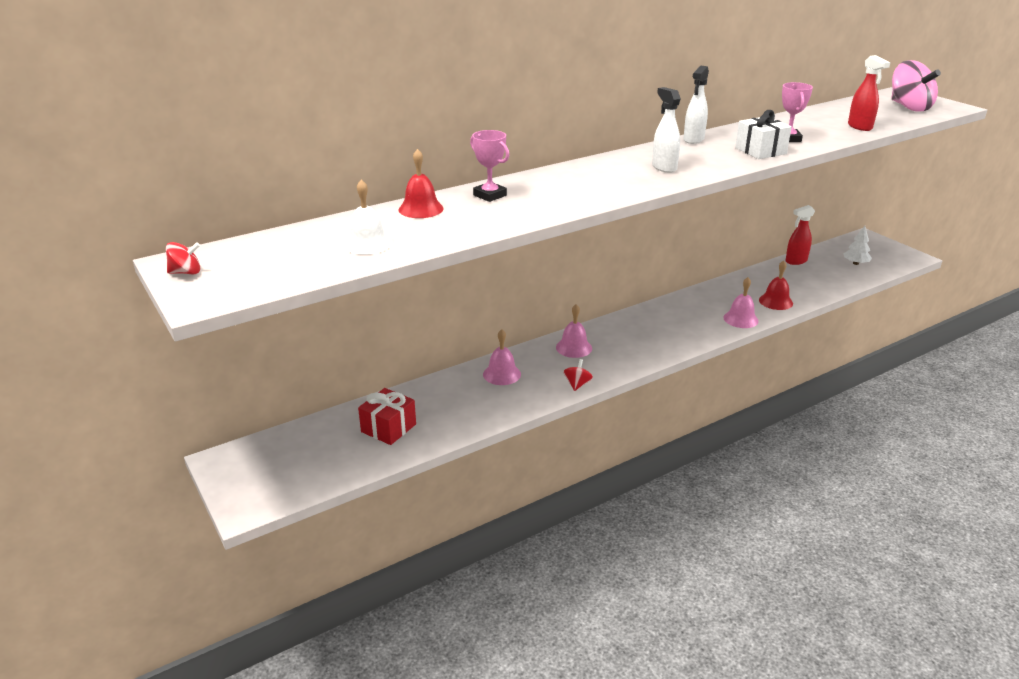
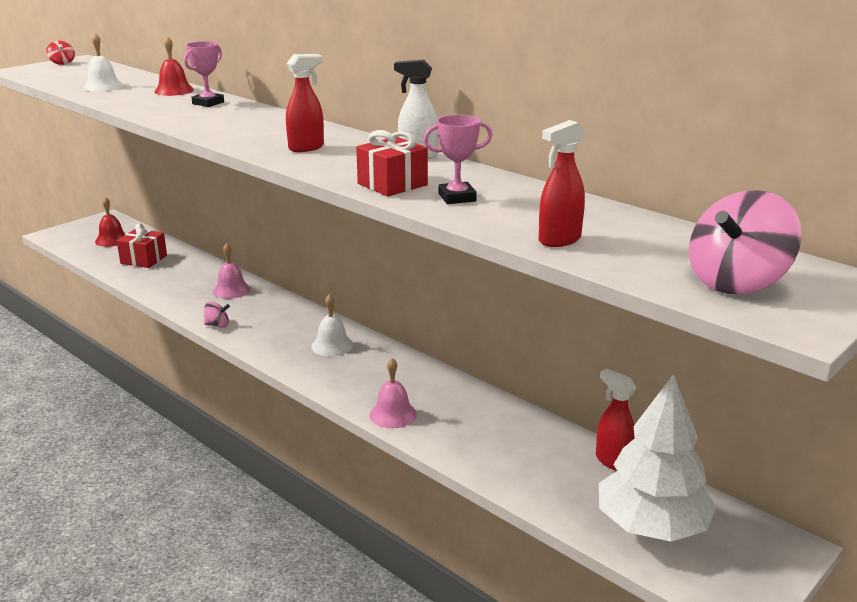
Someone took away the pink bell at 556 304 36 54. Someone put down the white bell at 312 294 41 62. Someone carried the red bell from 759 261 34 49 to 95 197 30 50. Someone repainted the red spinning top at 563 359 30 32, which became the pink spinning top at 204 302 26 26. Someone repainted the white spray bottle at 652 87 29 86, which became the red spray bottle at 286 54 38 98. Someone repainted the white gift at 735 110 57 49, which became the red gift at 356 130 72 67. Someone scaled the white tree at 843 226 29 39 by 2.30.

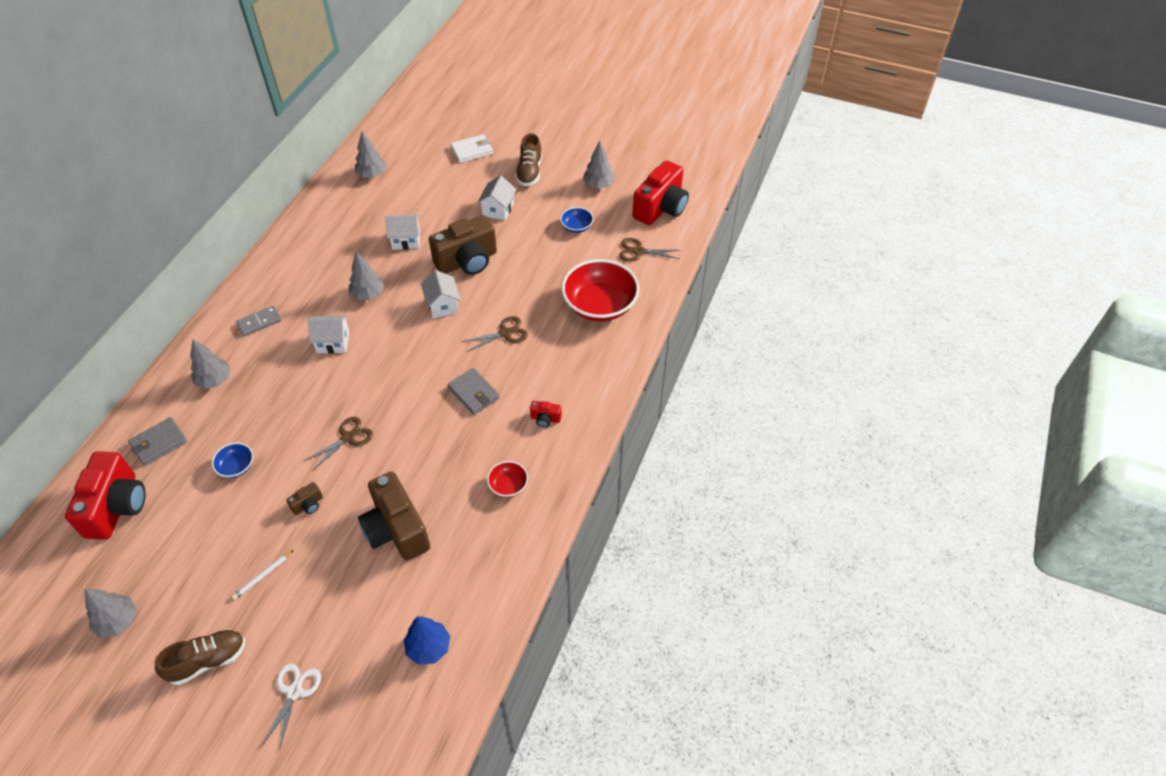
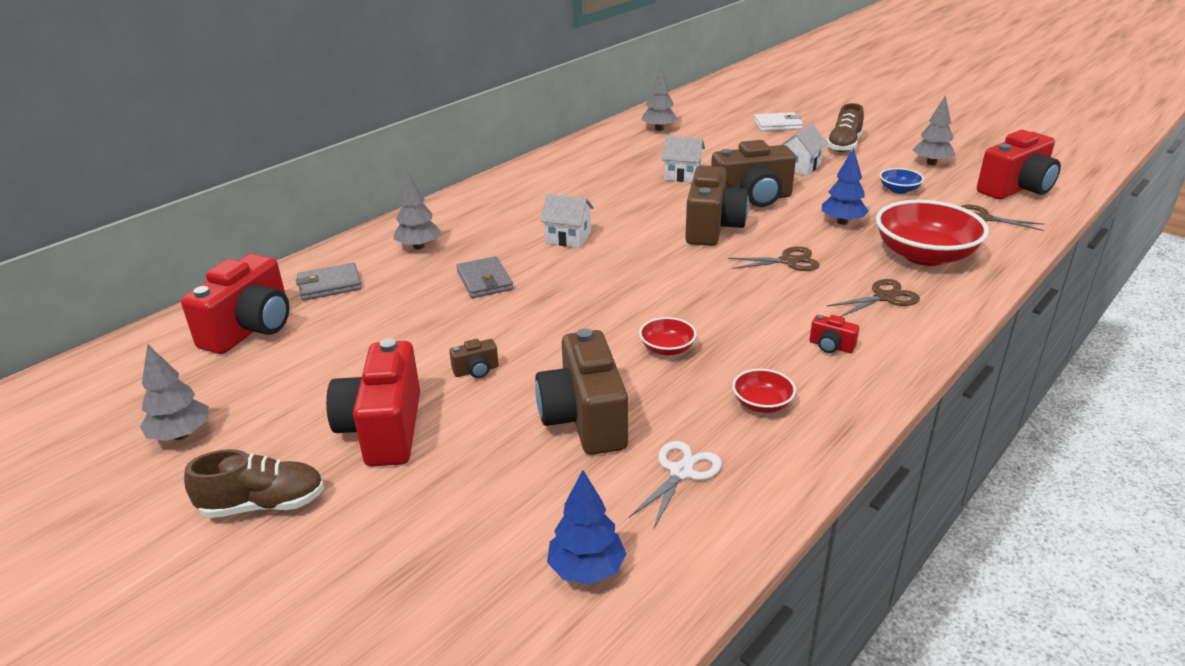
Someone took away the blue bowl at 212 442 41 36. Someone took away the grey domino at 236 306 46 30. Someone took away the grey tree at 349 252 35 48. Someone put down the red bowl at 639 317 58 38. Someone put down the blue tree at 822 148 47 77. Someone carried the white scissors from 261 664 60 87 to 629 441 93 89. Someone carried the brown scissors from 304 417 69 54 to 826 279 94 38. Someone carried the grey wallet from 447 368 53 47 to 456 256 57 42. Someone swapped the white pencil at 231 550 63 50 for the red camera at 326 338 94 128. Someone swapped the white house at 421 270 39 48 for the brown camera at 685 166 64 80.

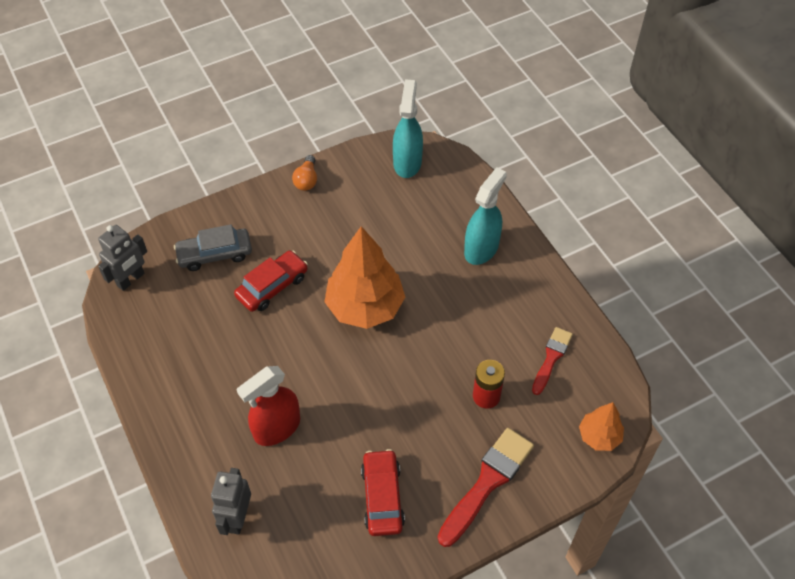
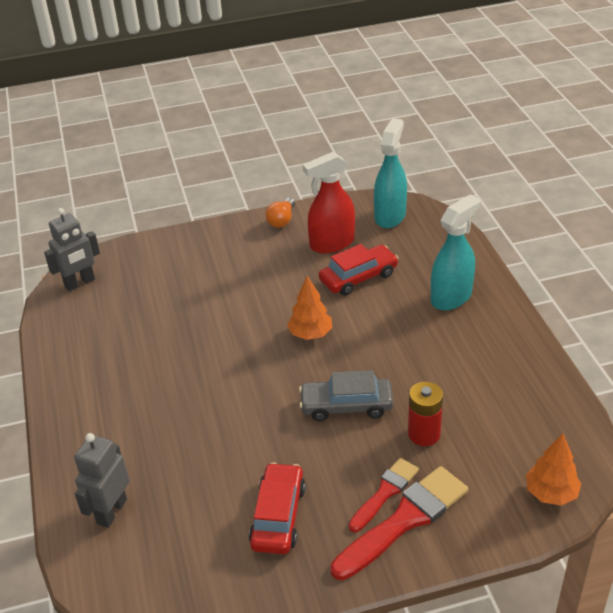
Someone carried the grey car from 174 224 78 47 to 299 370 94 51. Someone carried the red car from 234 250 74 62 to 319 244 80 52. Someone carried the red spray bottle from 237 366 63 80 to 303 152 52 101. Someone carried the red brush from 532 327 41 68 to 348 458 71 74. Someone scaled the orange tree at 324 226 81 103 by 0.52.

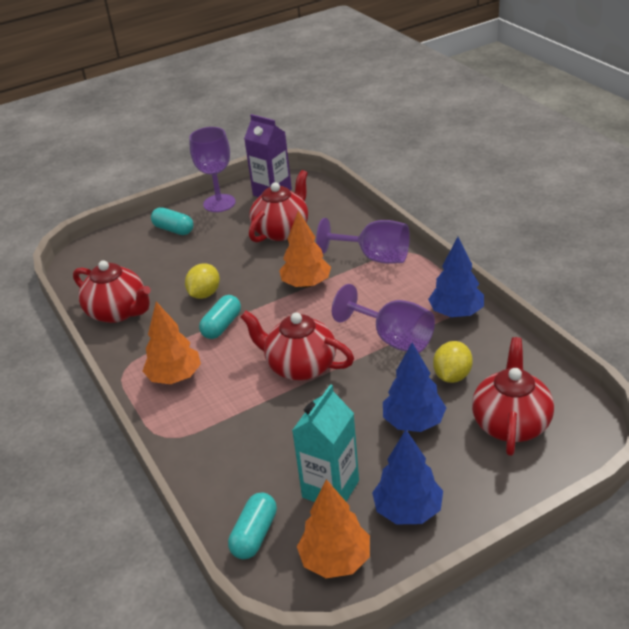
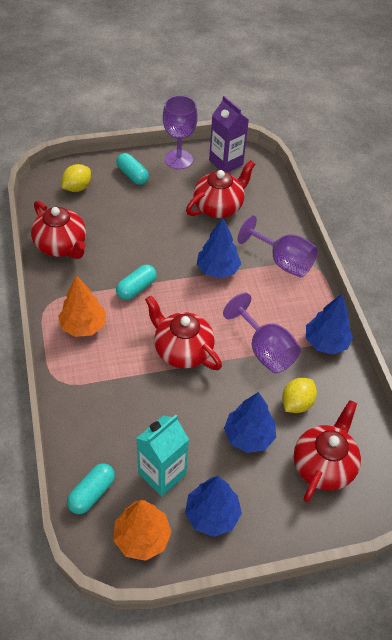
Someone carried the yellow lemon from 185 263 35 36 to 62 164 29 28. Someone repainted the orange tree at 279 211 52 77, which became the blue tree at 197 218 44 60.

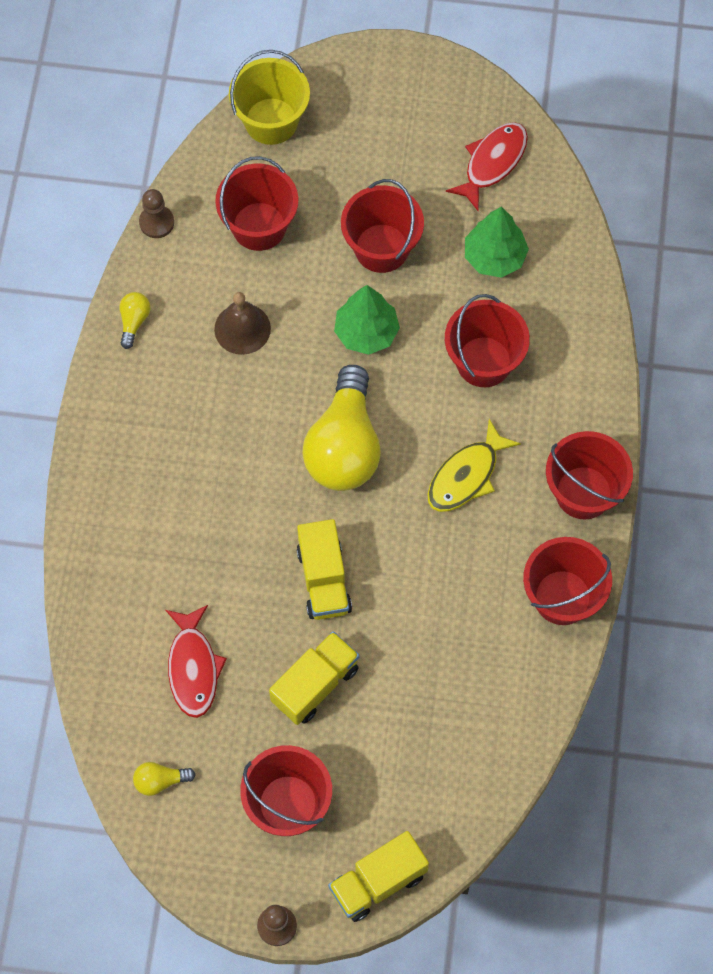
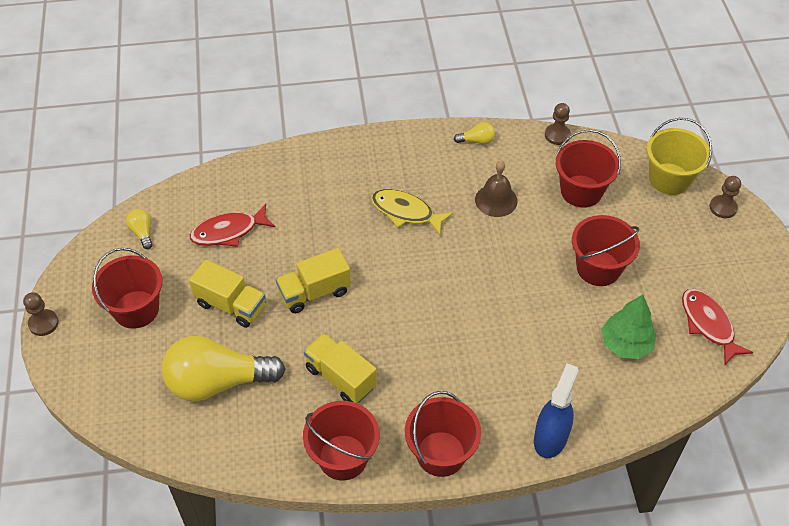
Someone took away the green tree at 334 285 66 70. Someone took away the red bucket at 445 294 85 93. Someone put down the blue spray bottle at 534 363 45 95. Someone put down the brown pawn at 709 176 32 42. Someone carried the yellow light bulb from 302 365 79 126 to 162 336 124 66. Someone carried the yellow truck from 328 831 101 91 to 304 333 73 70. Someone carried the yellow fish from 428 419 93 93 to 371 189 82 46. Someone rotated the red fish at 446 122 82 89 by 135 degrees counterclockwise.

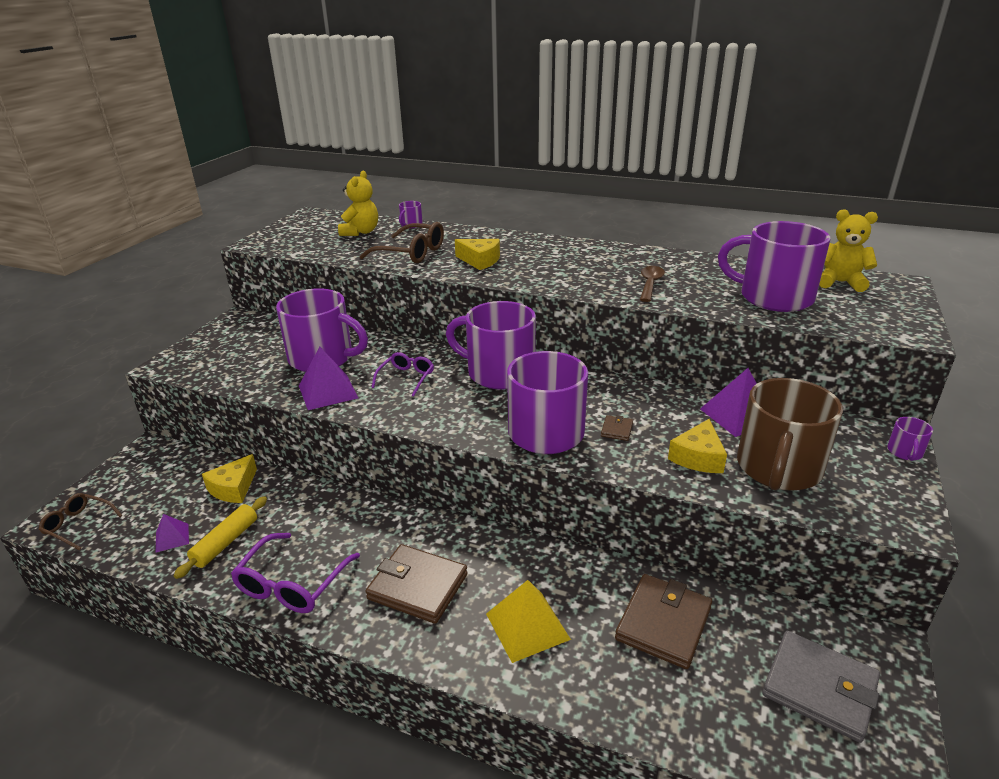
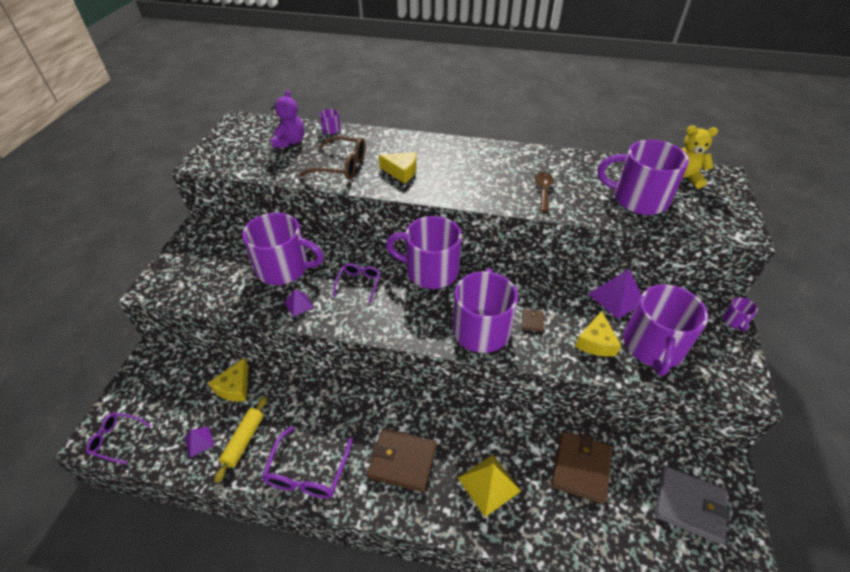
Someone repainted the brown glasses at 38 493 85 57, which became the purple glasses at 86 413 65 51. Someone repainted the yellow teddy bear at 338 171 40 65, which became the purple teddy bear at 271 90 33 58. Someone repainted the brown mug at 737 378 106 113, which became the purple mug at 623 284 85 92. Someone scaled the purple pyramid at 299 347 59 63 by 0.56.

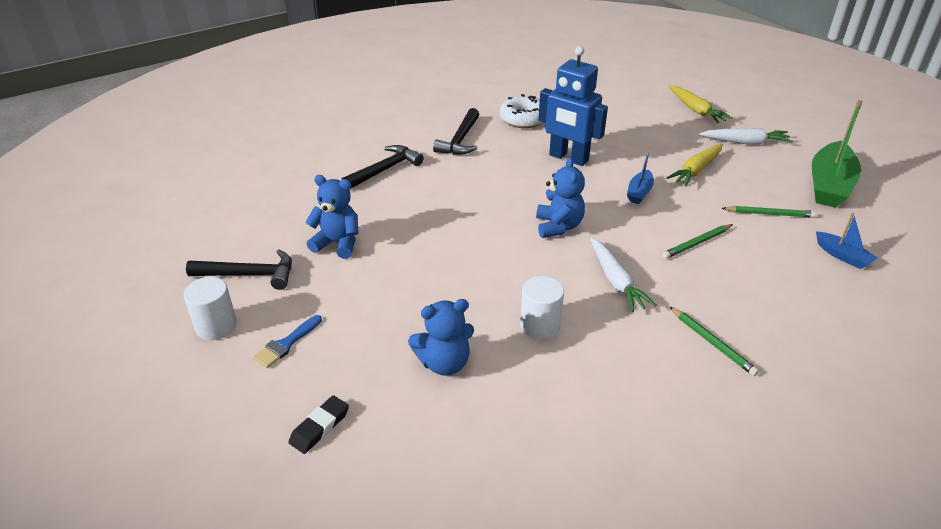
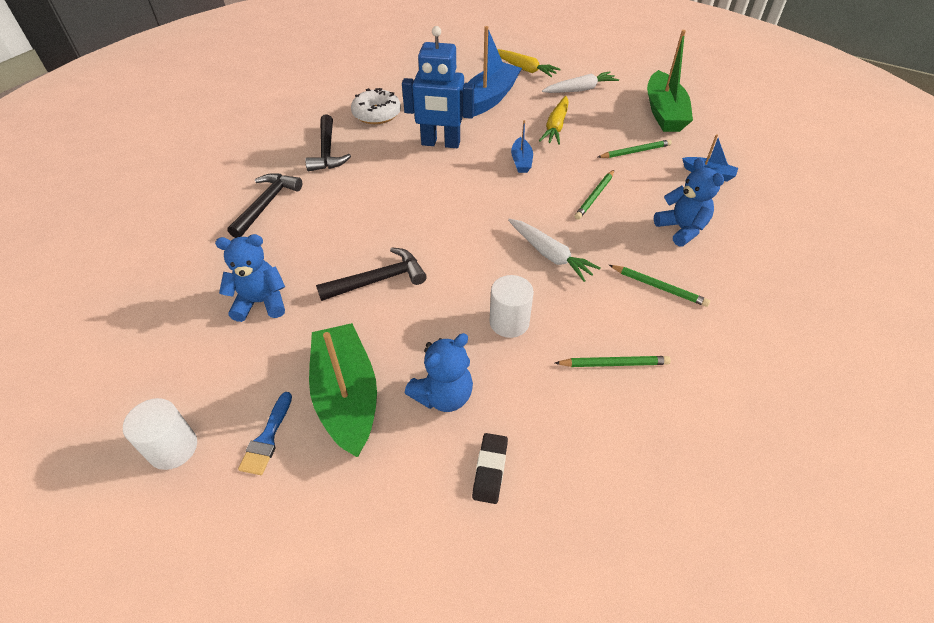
Someone put down the green boat at 309 323 68 134. Someone put down the blue boat at 468 26 54 91. Someone put down the green pencil at 555 356 116 11. Someone carried the black hammer from 186 250 106 40 to 316 247 111 54. Someone carried the black eraser from 289 395 60 59 to 472 433 36 71. Someone carried the blue teddy bear from 536 157 49 81 to 654 158 70 88.

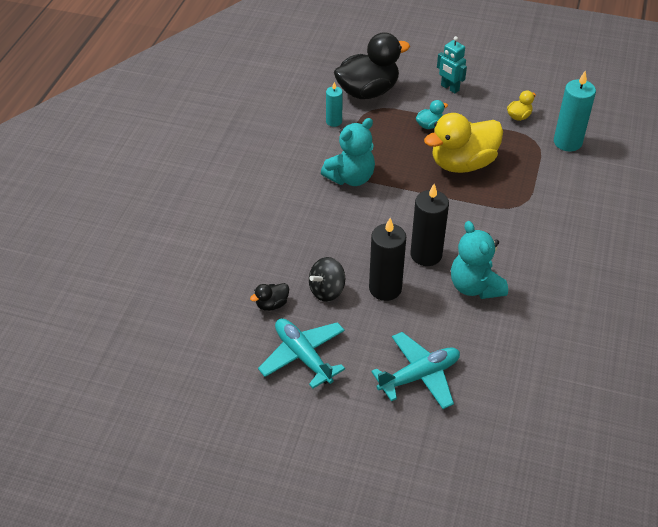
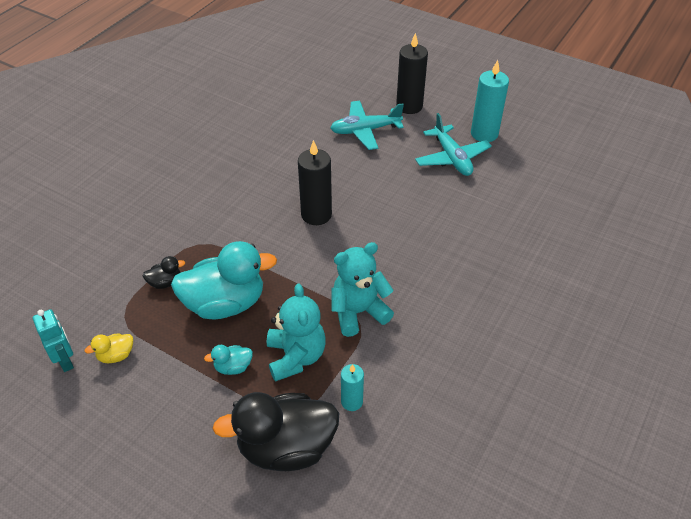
Someone took away the black spinning top at 309 257 36 45. Someone carried the black duck from 250 283 39 28 to 143 256 42 33. Someone carried the black candle from 369 218 37 83 to 396 33 32 81. Someone carried the turquoise robot from 437 36 30 57 to 33 309 41 63. Someone carried the turquoise teddy bear from 451 221 57 78 to 267 284 59 98. Someone carried the turquoise candle from 554 71 42 81 to 471 60 38 82. Someone repainted the yellow duck at 424 113 79 60, which became the turquoise duck at 171 241 106 78.

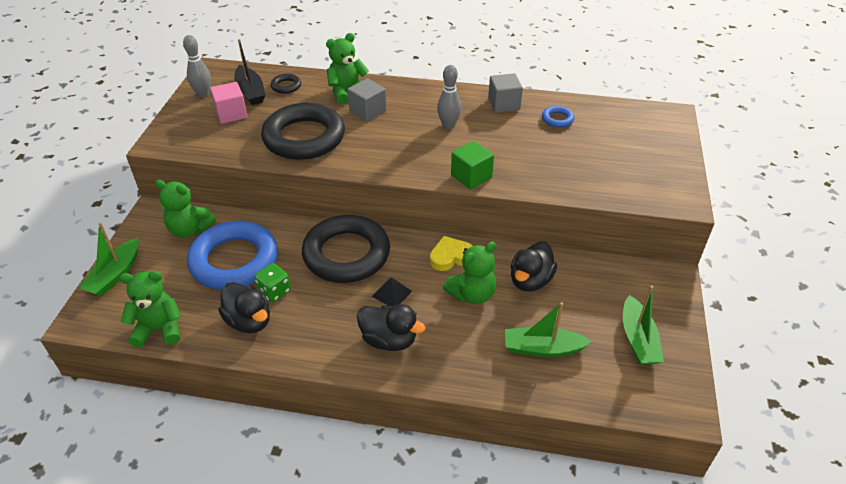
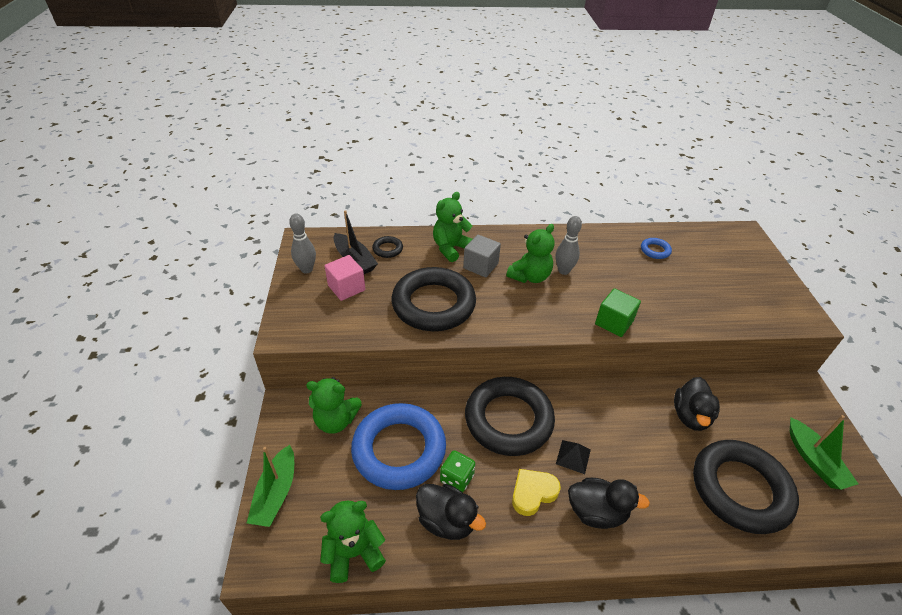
Someone took away the grey cube at 488 73 35 40. Someone carried the yellow heart from 430 236 43 35 to 512 469 49 47. Someone carried the green teddy bear from 443 241 53 63 to 506 224 49 59. Someone swapped the green boat at 505 302 87 55 for the black ring at 693 440 106 94.

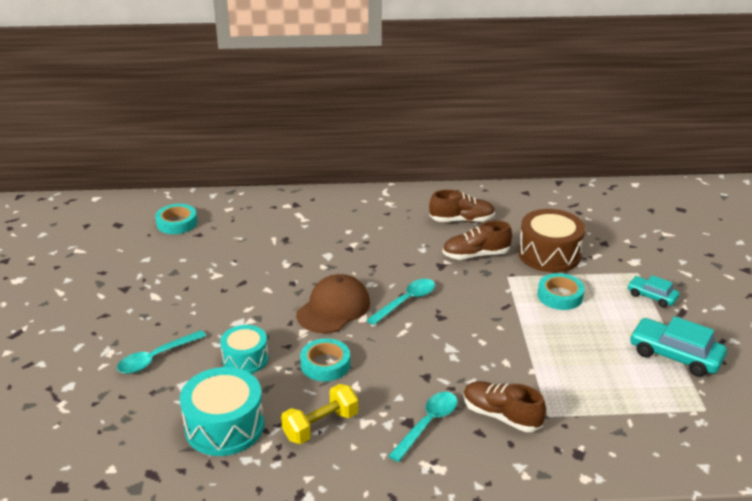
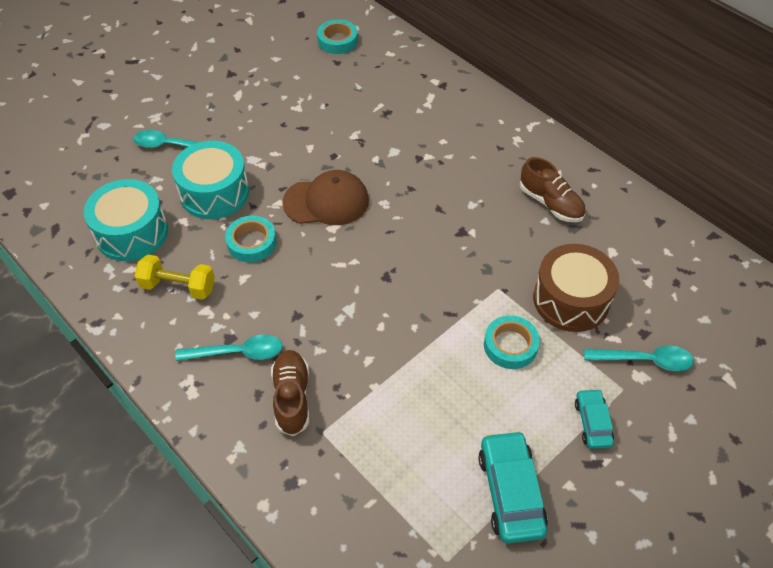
Someone took away the brown shoe at 443 221 69 39. Someone carried the turquoise spoon from 367 279 68 46 to 584 346 110 25. Someone scaled the turquoise drum at 220 325 49 49 by 1.58.

